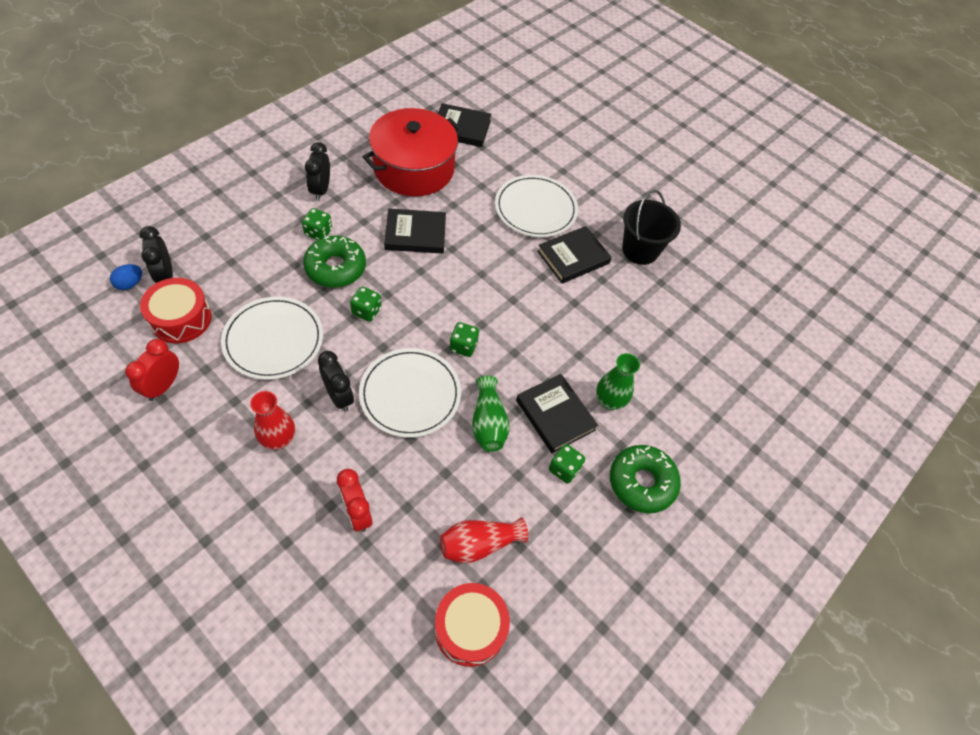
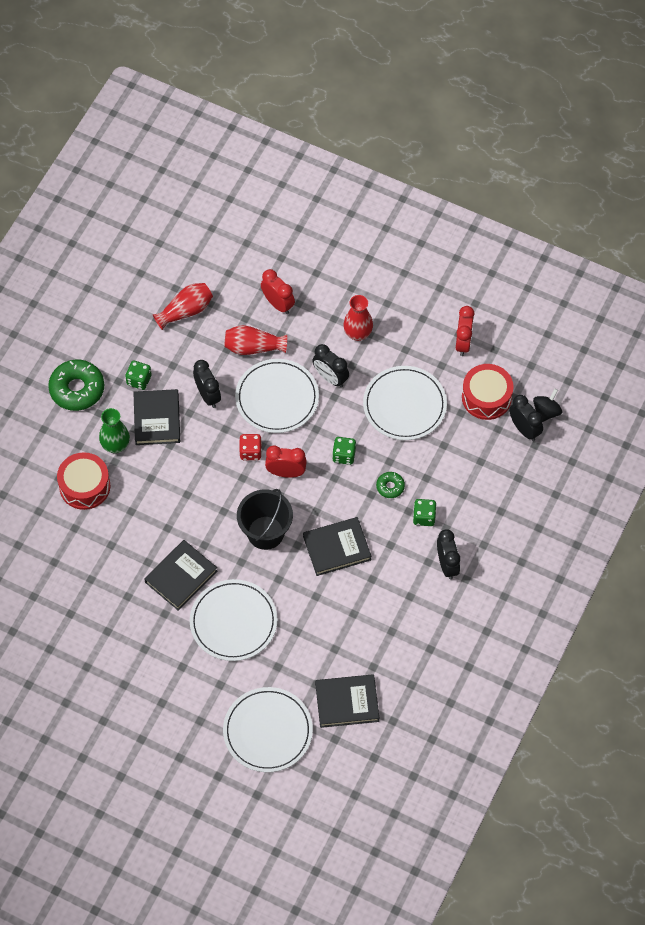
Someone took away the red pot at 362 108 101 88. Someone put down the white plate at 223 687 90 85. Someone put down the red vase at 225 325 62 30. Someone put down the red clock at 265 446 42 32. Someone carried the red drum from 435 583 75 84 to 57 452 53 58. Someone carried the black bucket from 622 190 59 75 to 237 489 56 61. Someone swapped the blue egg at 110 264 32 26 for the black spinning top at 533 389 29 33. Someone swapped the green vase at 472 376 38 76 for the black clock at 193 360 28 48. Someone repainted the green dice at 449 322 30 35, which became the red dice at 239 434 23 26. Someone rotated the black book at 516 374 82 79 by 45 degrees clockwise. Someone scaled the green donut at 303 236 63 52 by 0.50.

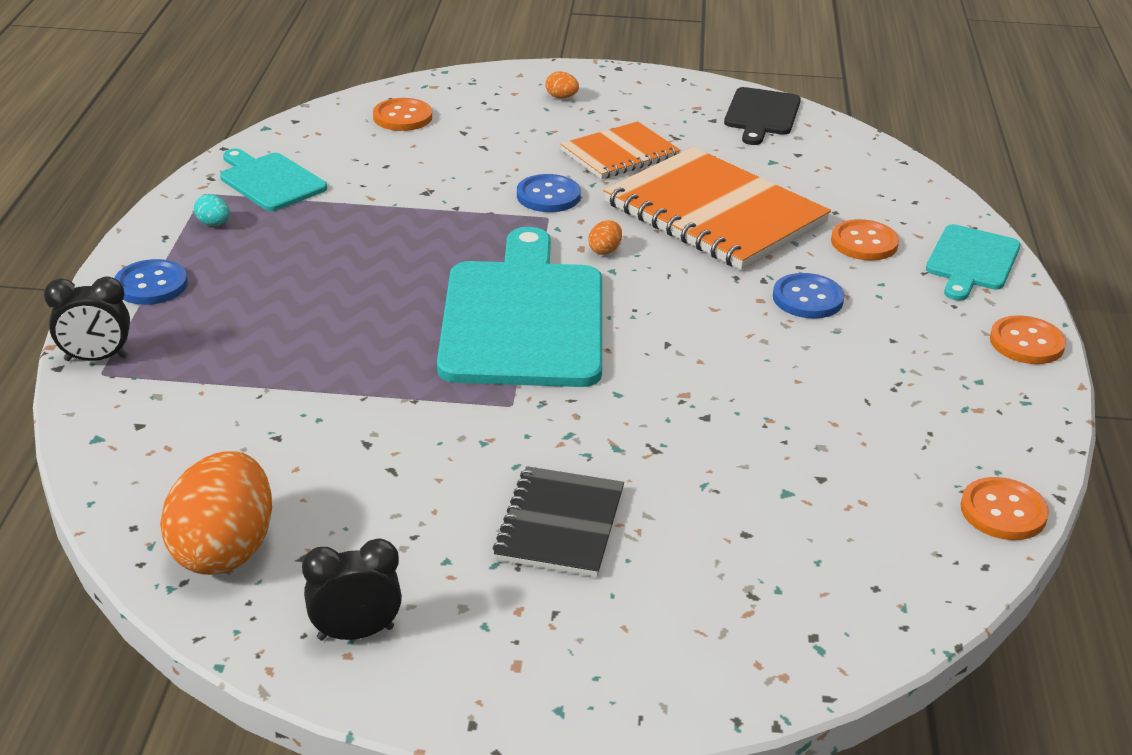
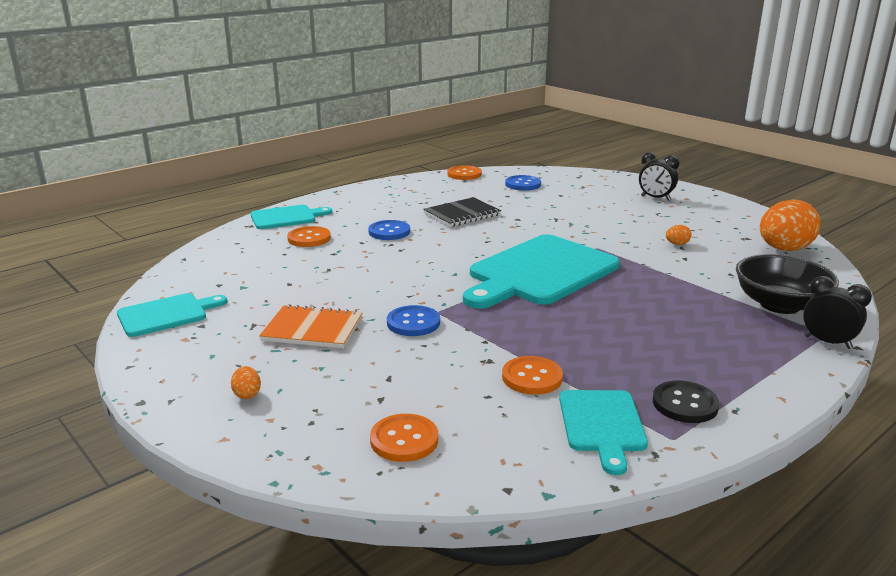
Someone took away the orange notebook at 603 147 228 123. Someone put down the black bowl at 736 254 103 60. Someone carried the blue button from 115 259 73 46 to 505 175 36 16. Someone carried the black clock from 302 538 100 103 to 639 152 41 49. Someone carried the black notebook from 493 466 131 111 to 423 197 78 30. Someone carried the orange egg from 588 220 34 35 to 666 225 26 20. Someone carried the orange button from 990 315 76 49 to 502 356 61 39. Someone swapped the turquoise egg at 194 194 36 32 for the black button at 653 381 67 42. Someone repainted the black cutting board at 724 87 77 58, which became the turquoise cutting board at 117 293 110 44.

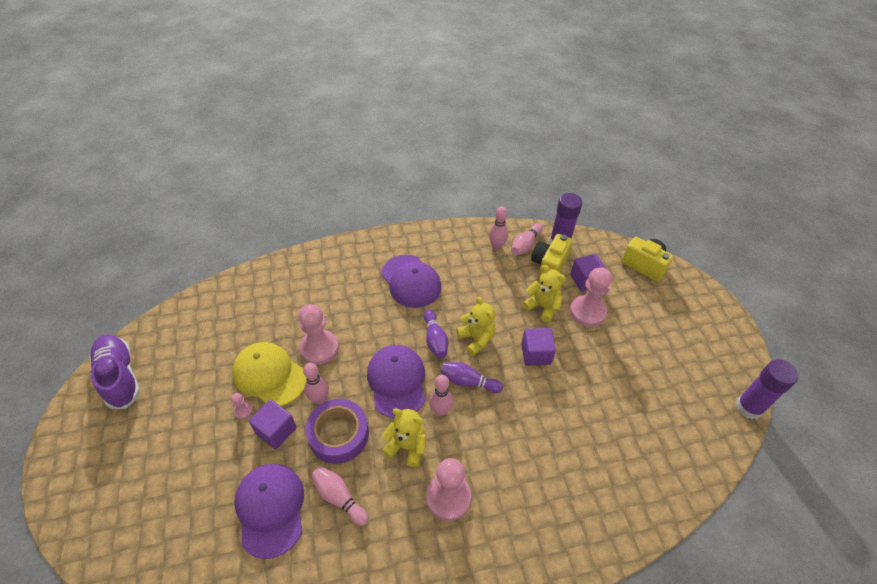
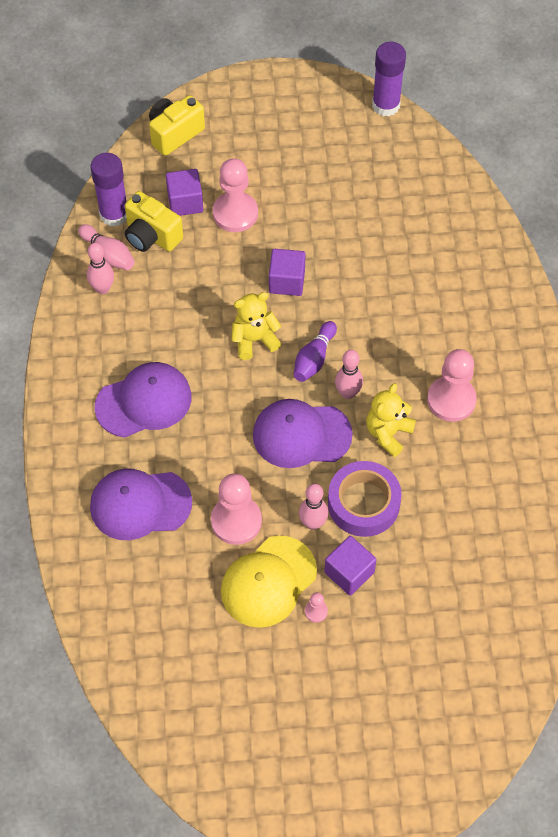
Someone took away the purple shoe at 89 334 51 75. Someone took away the pink bowling pin at 311 466 58 60. Someone took away the purple bowling pin at 424 309 24 50. Someone took away the yellow teddy bear at 522 265 44 57. Someone carried the purple cap from 234 464 70 95 to 90 468 102 72.

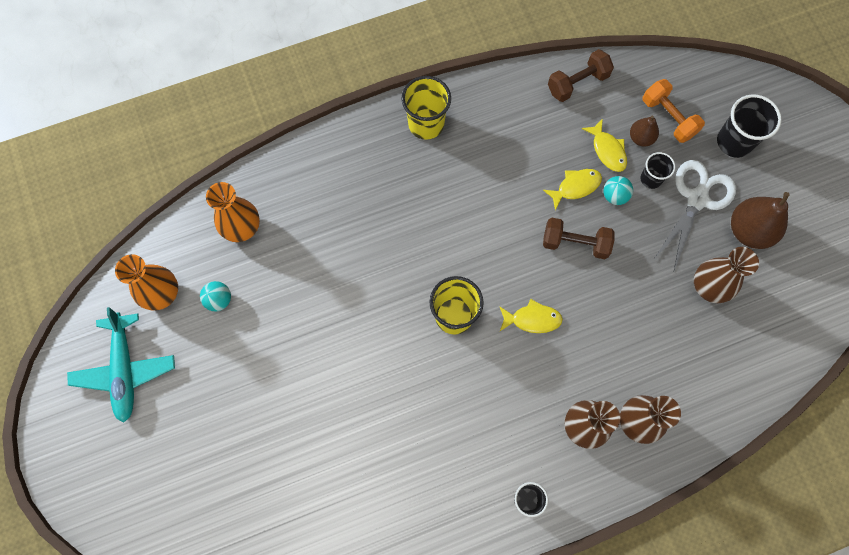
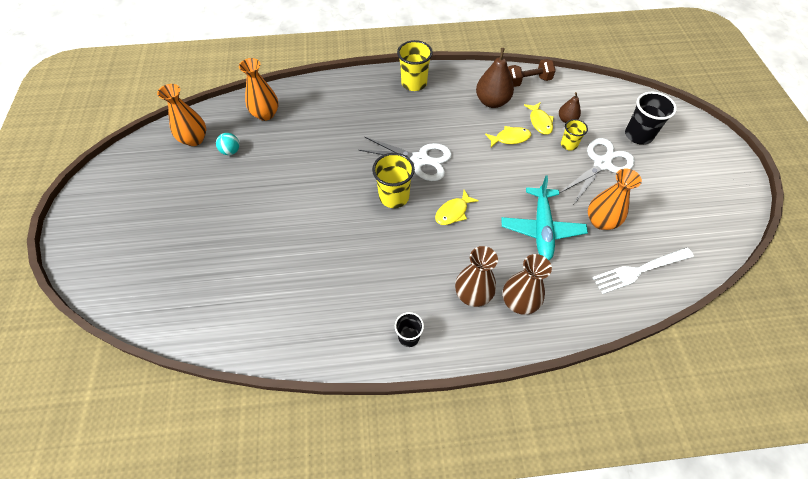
Someone took away the brown dumbbell at 543 218 71 41. Someone took away the turquoise ball at 603 176 30 29. Someone took away the orange dumbbell at 643 79 62 64. Someone put down the white scissors at 358 137 94 44. Someone put down the white fork at 593 247 101 47. Someone carried the turquoise plane from 67 307 108 116 to 502 175 86 85. Someone carried the brown pear from 731 192 59 57 to 476 48 38 60. Someone repainted the black cup at 640 152 35 37, which became the yellow cup at 561 119 27 32. Someone repainted the brown vase at 694 247 65 56, which became the orange vase at 588 168 54 62. Someone rotated the yellow fish at 499 299 64 34 by 120 degrees clockwise.

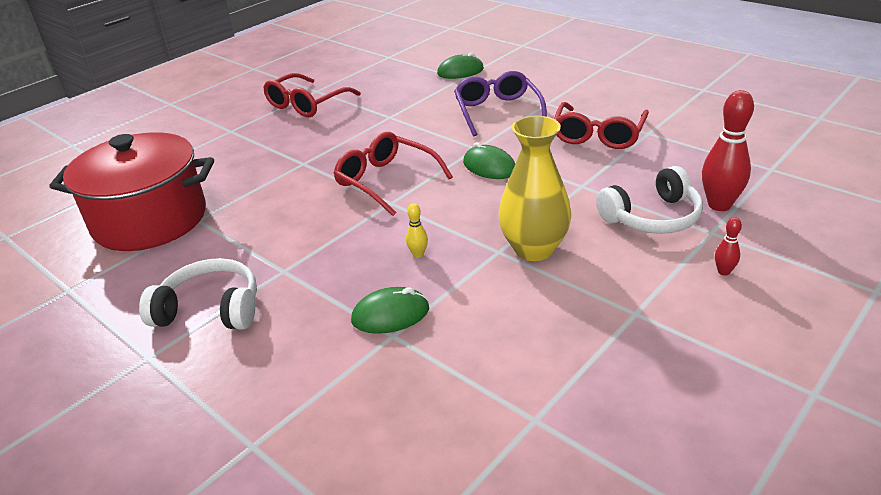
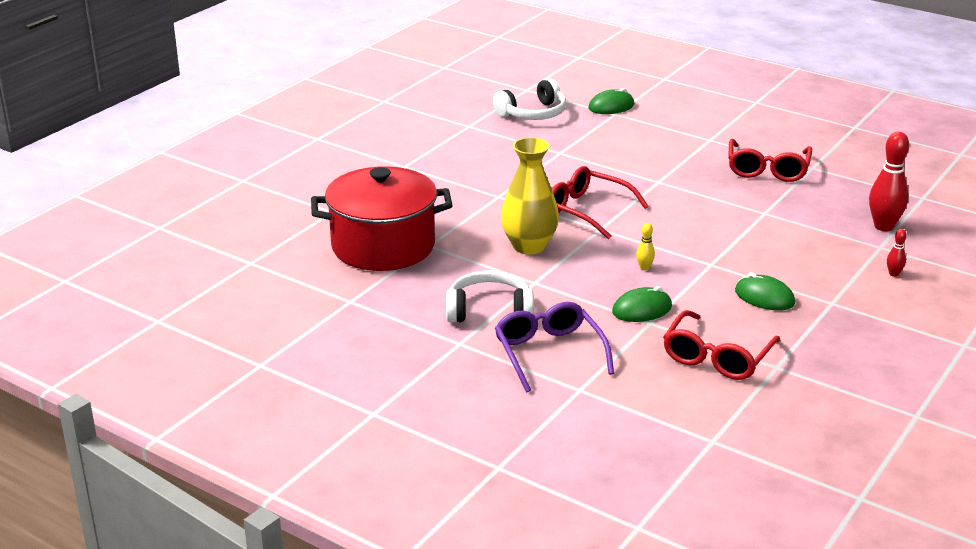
Someone carried the red glasses from 263 73 98 44 to 663 310 118 70. Someone carried the purple glasses from 454 71 93 65 to 495 302 119 90. Someone carried the green mouse from 463 142 52 37 to 735 272 60 39. Someone carried the yellow vase from 498 116 73 145 to 501 137 58 118. Someone carried the white headphones from 596 166 107 68 to 493 78 73 42.

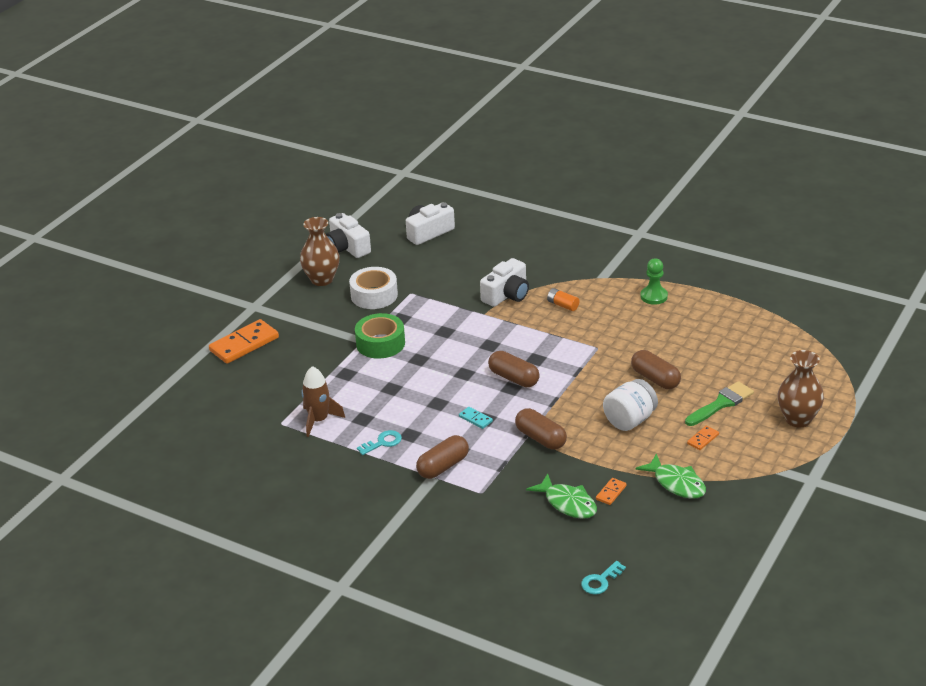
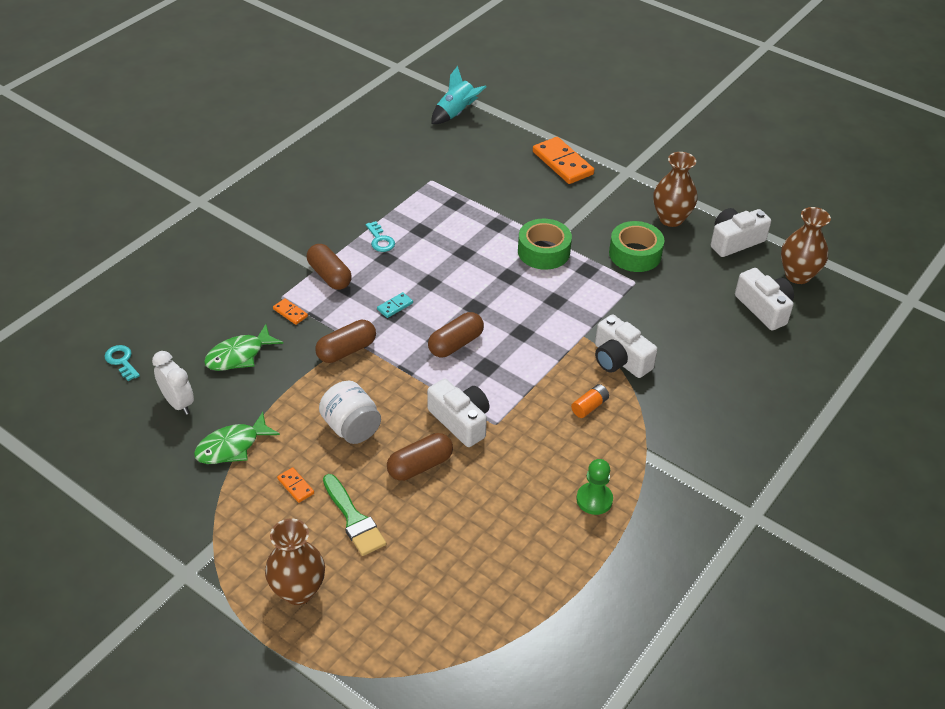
Someone took away the brown rocket at 301 366 44 71. Someone put down the white clock at 152 351 42 64. Someone put down the white camera at 427 379 62 68. Someone put down the turquoise rocket at 431 66 56 58. Someone put down the brown vase at 781 207 50 77. Someone carried the orange domino from 596 478 31 27 to 273 298 35 27. Someone repainted the white tape at 349 267 49 42, which became the green tape at 609 221 55 51.

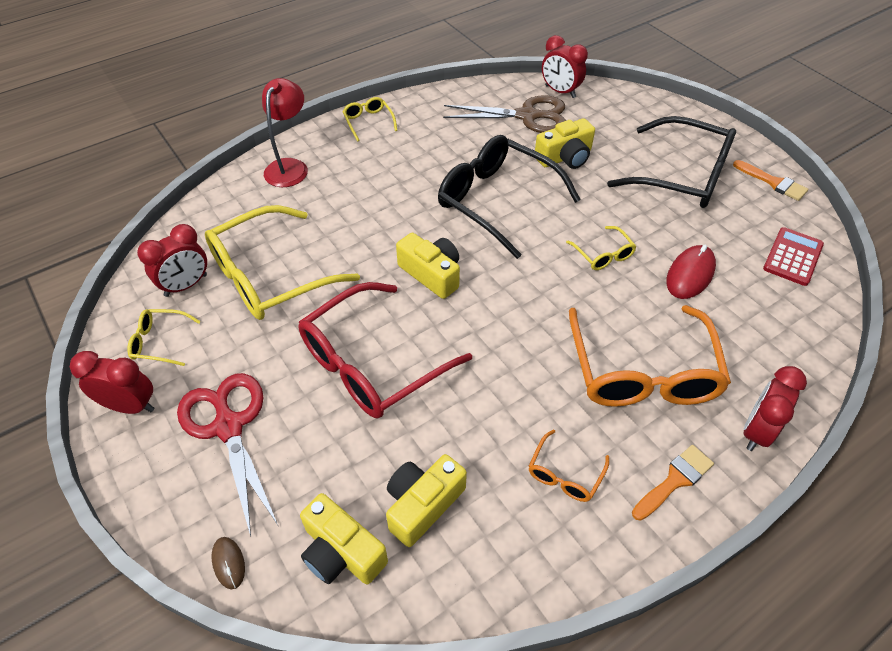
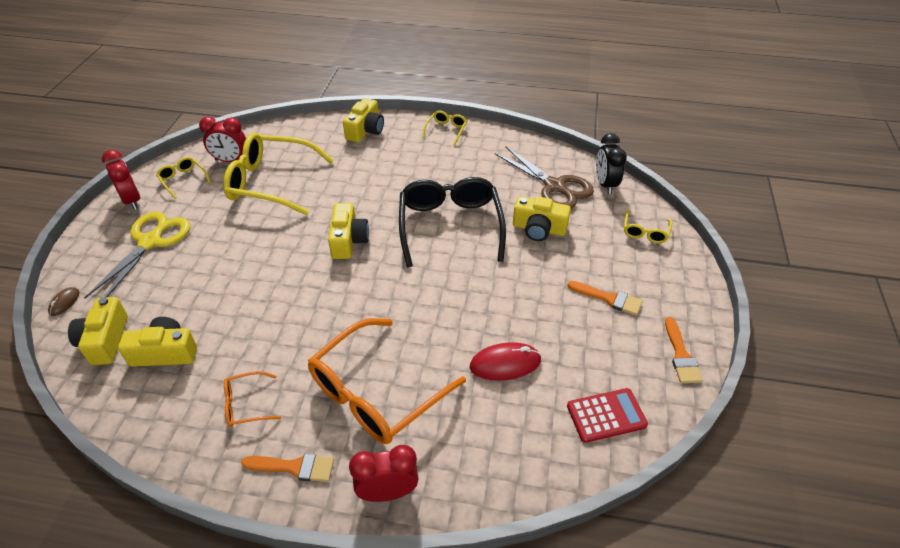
Someone took away the red glasses at 298 282 174 137. Someone carried the yellow glasses from 566 226 71 44 to 624 210 48 33. Someone swapped the red lamp at 262 78 46 109 for the yellow camera at 343 98 41 44. Someone swapped the black glasses at 607 116 129 92 for the orange brush at 567 281 76 35. Someone repainted the red scissors at 177 373 101 163, which became the yellow scissors at 84 212 107 87. Someone repainted the red clock at 542 35 46 63, which became the black clock at 596 133 31 61.

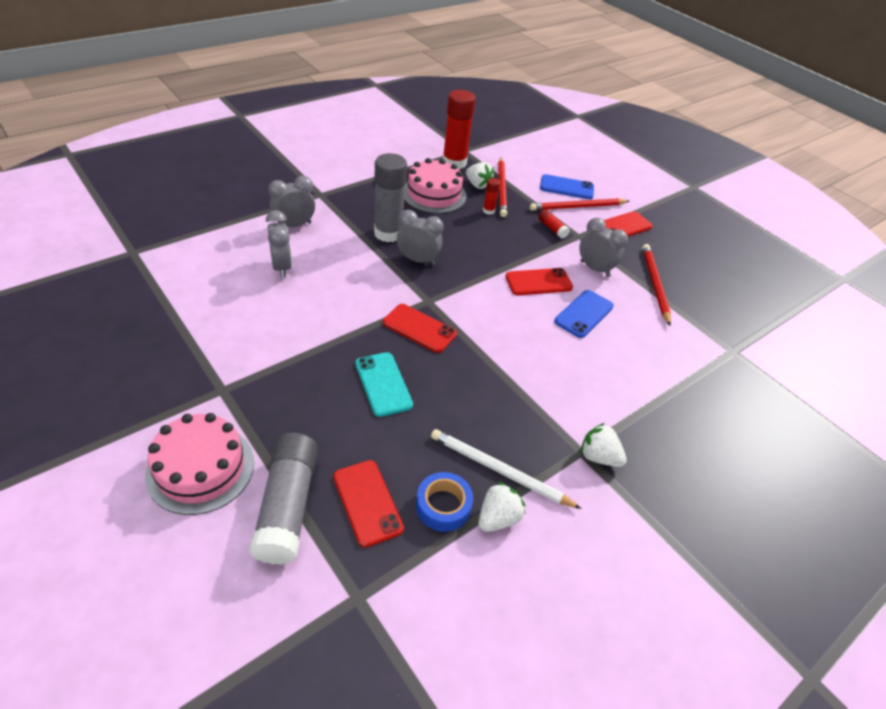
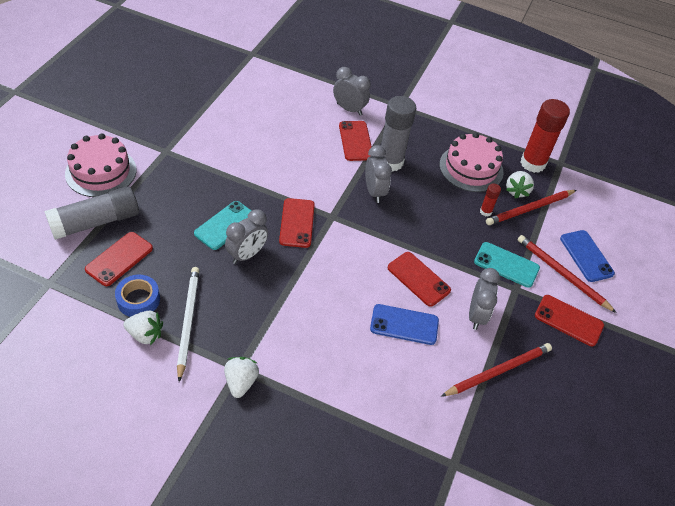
Someone put down the red phone at 339 121 33 40. Someone carried the grey clock from 266 210 26 68 to 225 209 43 55. Someone swapped the red glue stick at 538 209 32 30 for the turquoise phone at 474 242 66 46.

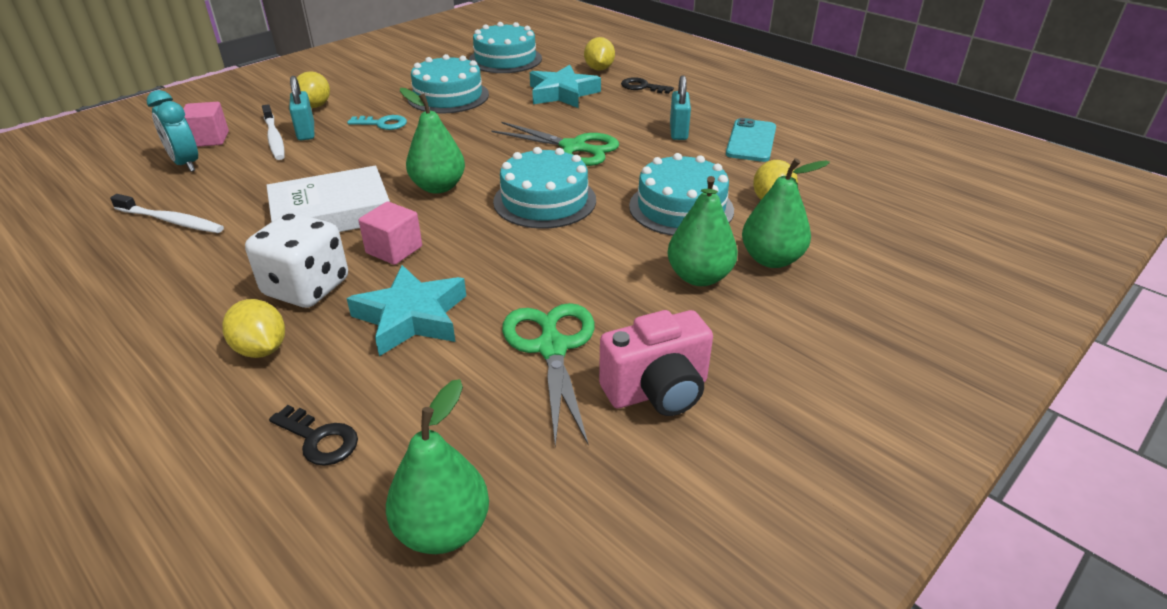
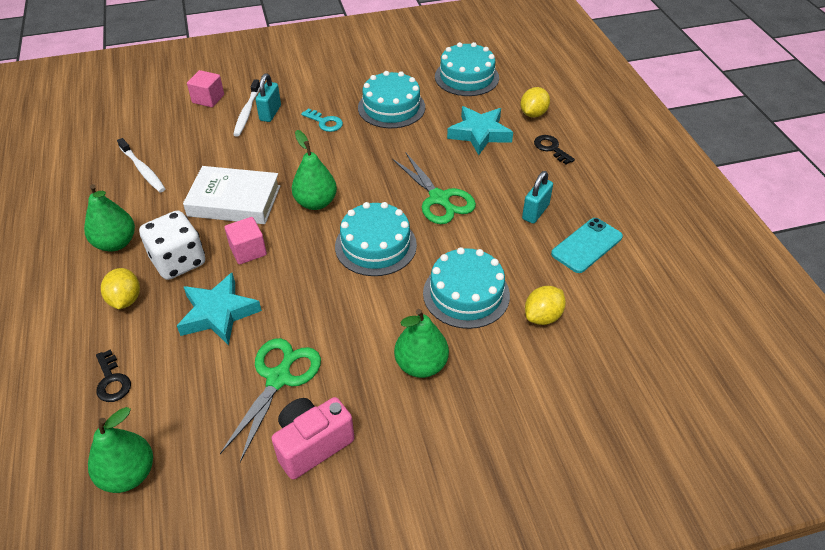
Someone took away the turquoise clock at 147 90 51 82. Someone took away the yellow lemon at 297 71 33 37. Someone carried the green pear from 742 158 88 110 to 84 184 51 68. Someone rotated the pink camera at 599 310 114 106 by 135 degrees clockwise.

